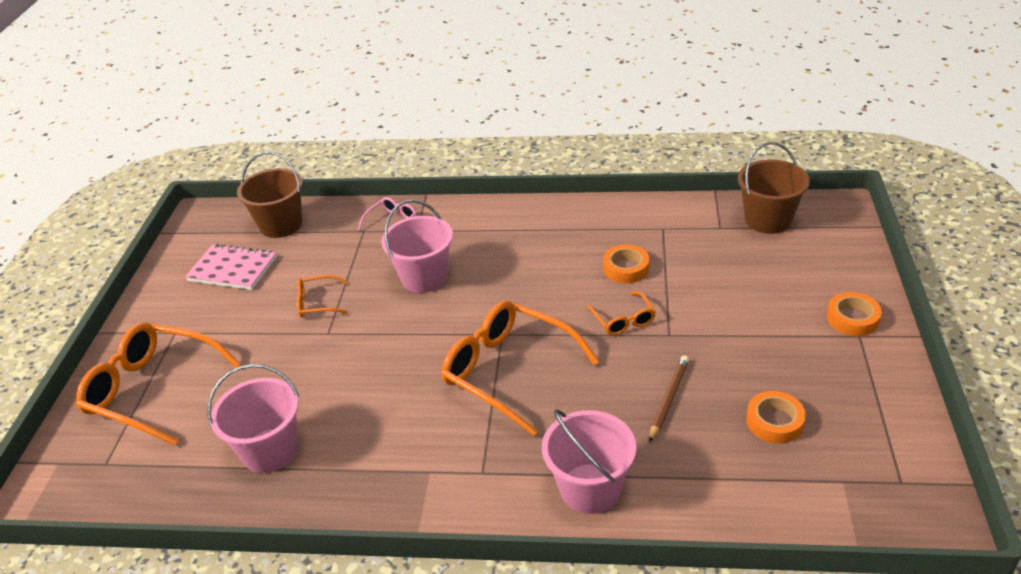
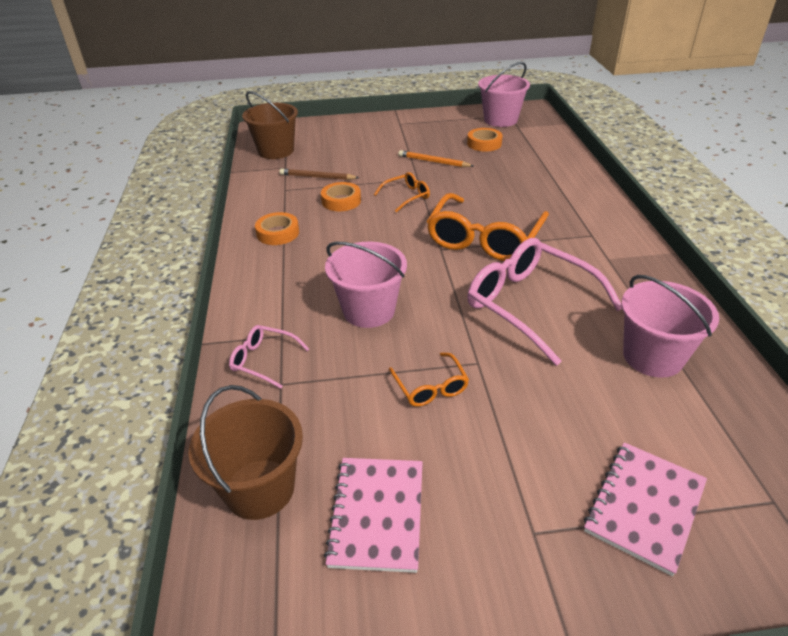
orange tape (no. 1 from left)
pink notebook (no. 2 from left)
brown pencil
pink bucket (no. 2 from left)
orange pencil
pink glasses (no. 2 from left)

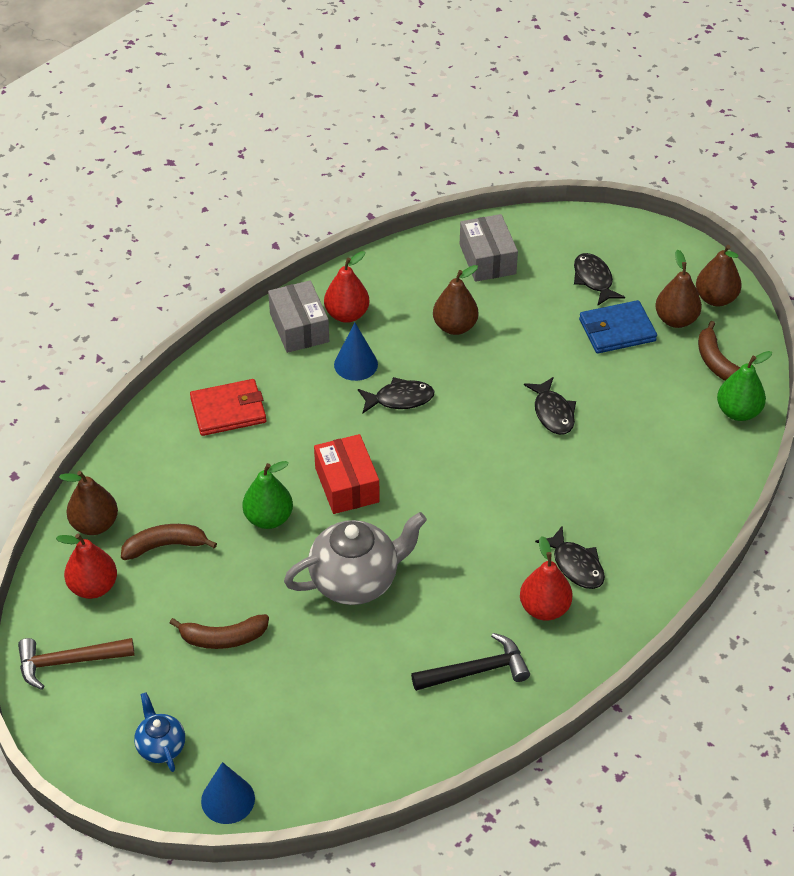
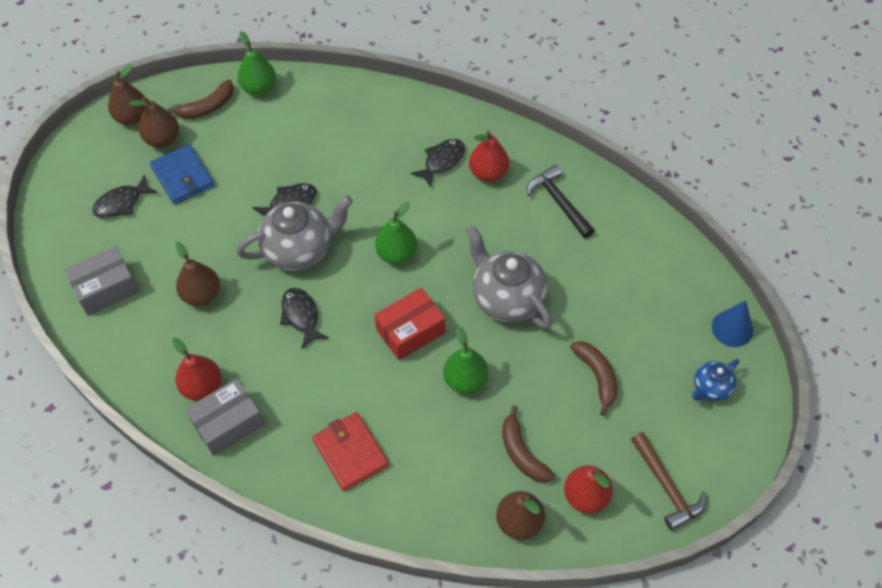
blue cone (no. 2 from left in the first image)
grey teapot (no. 1 from left)
green pear (no. 2 from left)

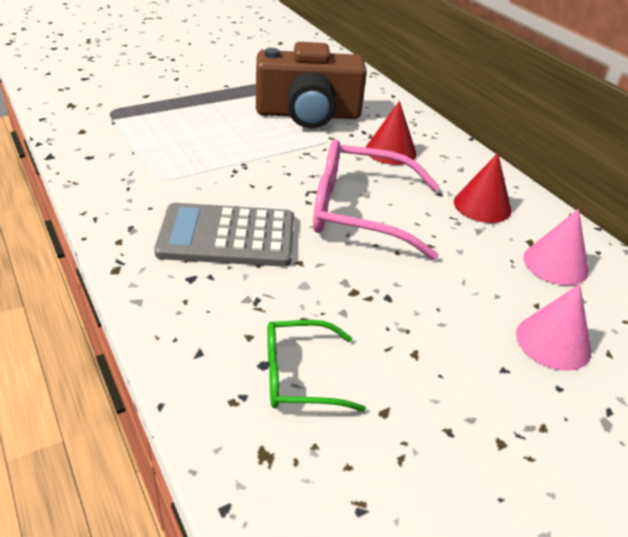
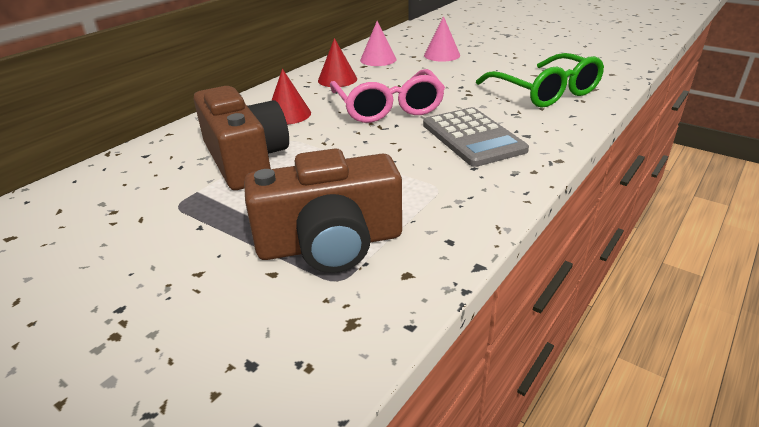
green glasses
brown camera (no. 2 from left)

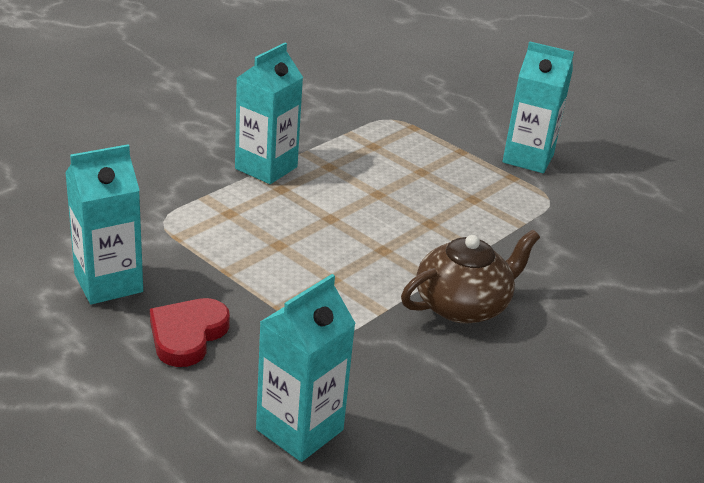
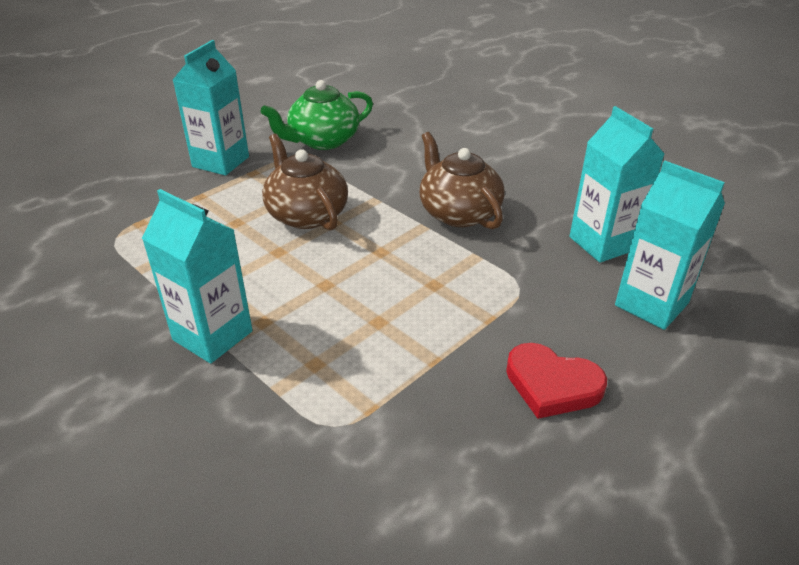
turquoise carton (no. 3 from left)
green teapot
brown teapot (no. 1 from left)

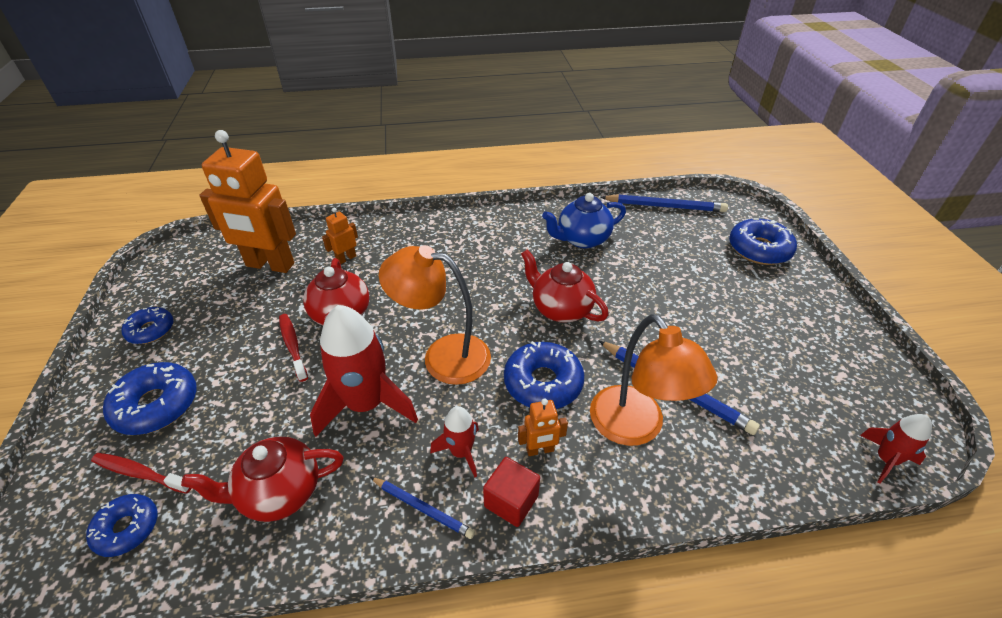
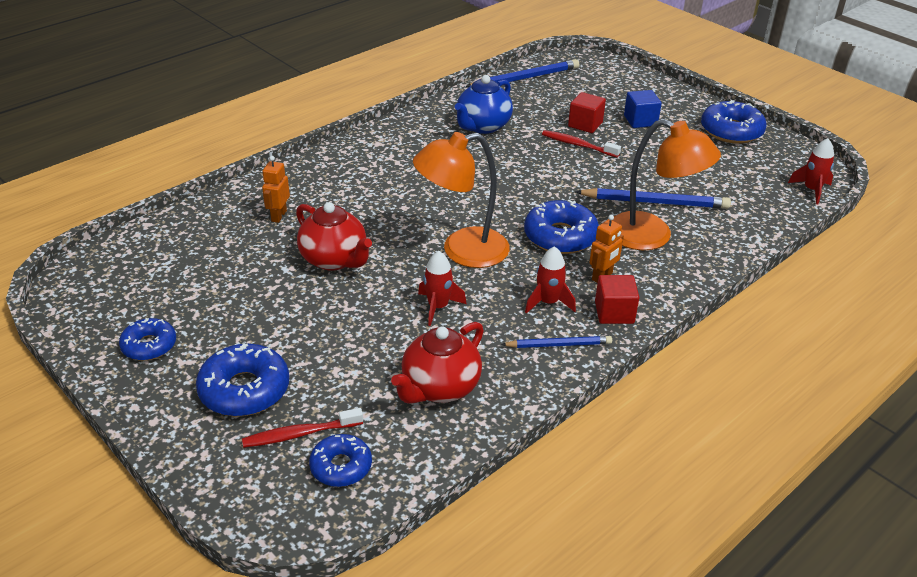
orange robot (no. 1 from left in the first image)
blue donut (no. 5 from left)
red teapot (no. 3 from left in the first image)
red rocket (no. 1 from left)
red toothbrush (no. 2 from left)
blue cube
red cube (no. 1 from left)

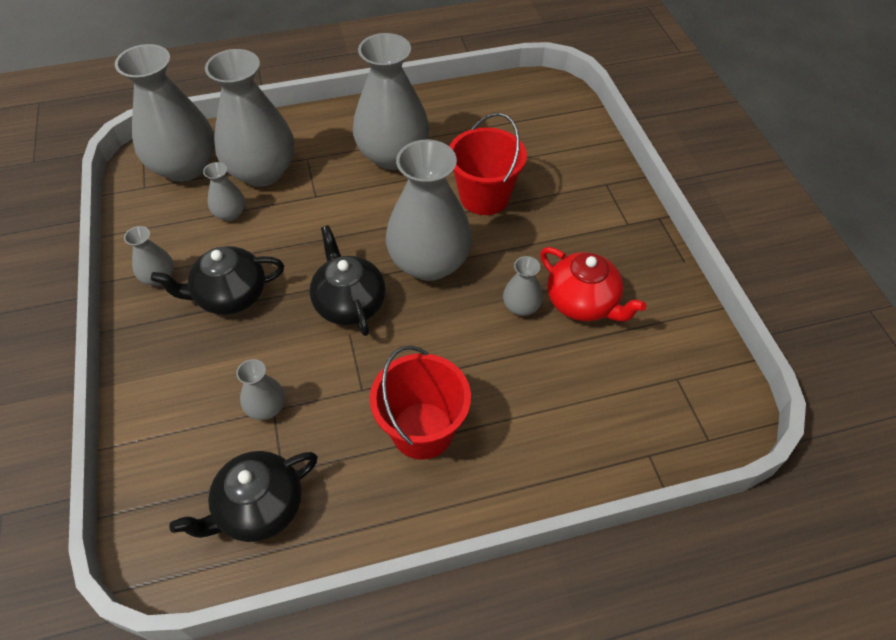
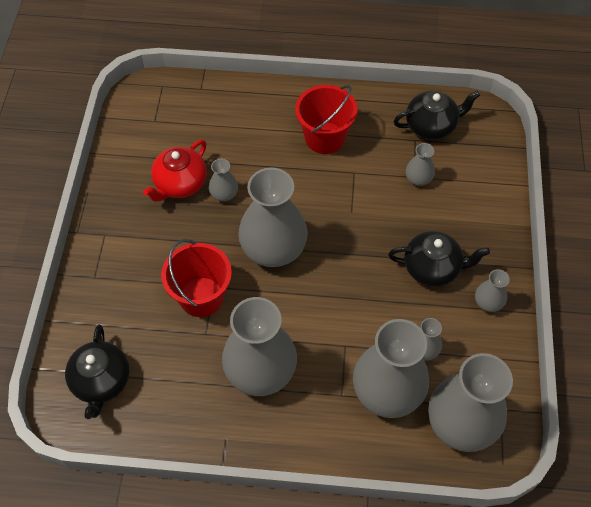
black teapot (no. 1 from left)
red teapot

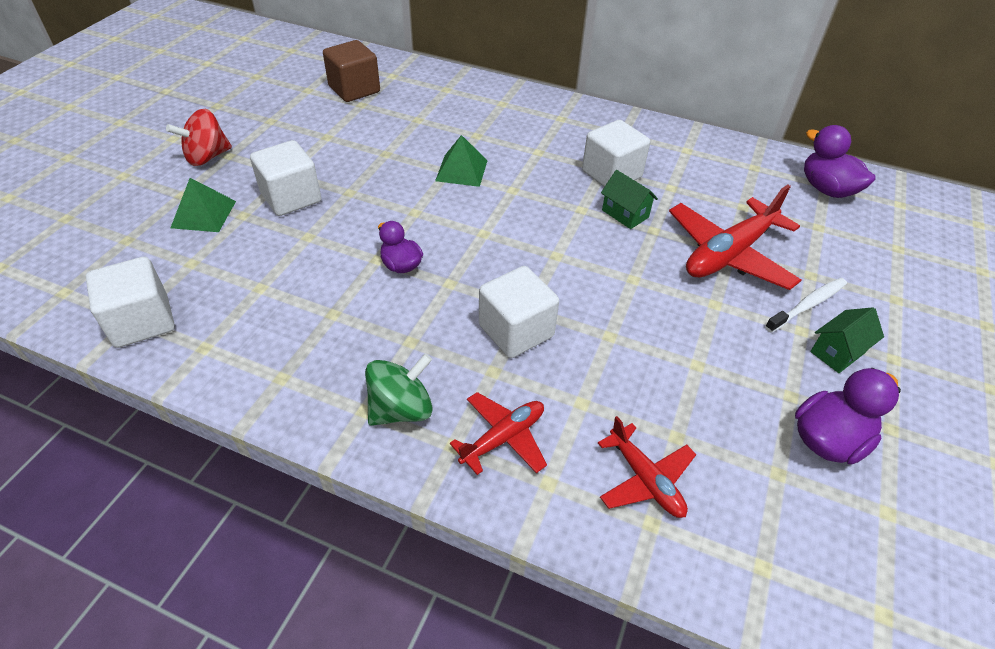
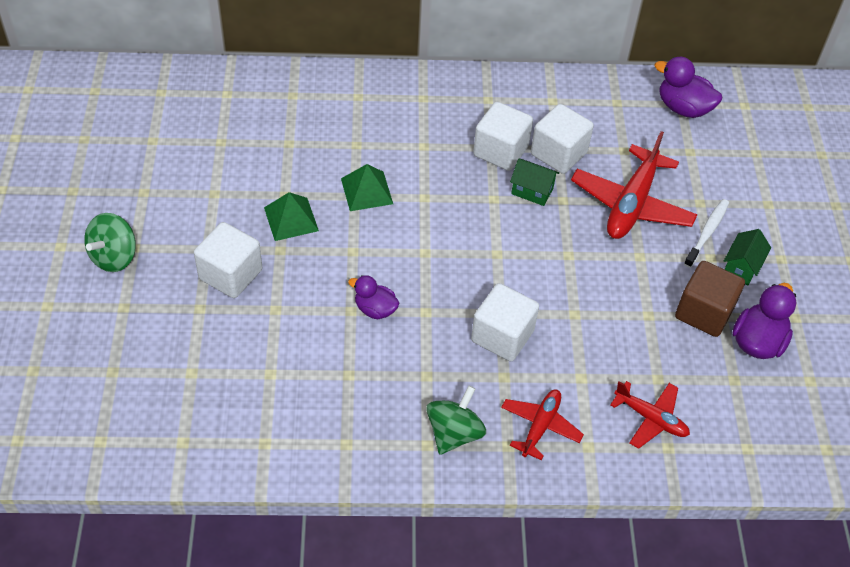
brown cube
green spinning top (no. 1 from left)
green pyramid (no. 1 from left)
white cube (no. 4 from left)

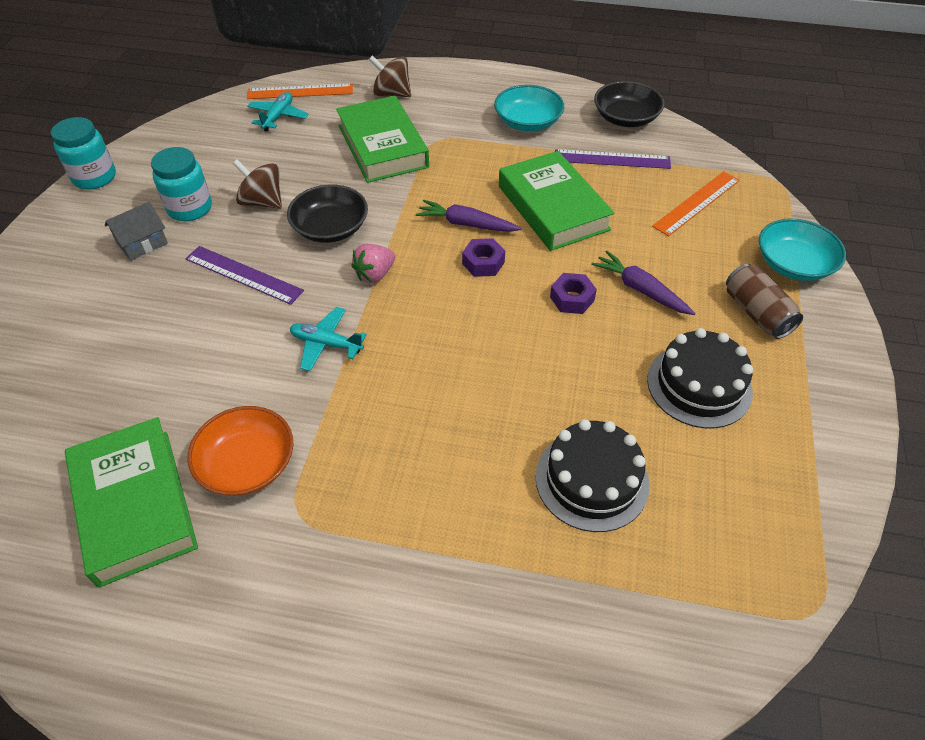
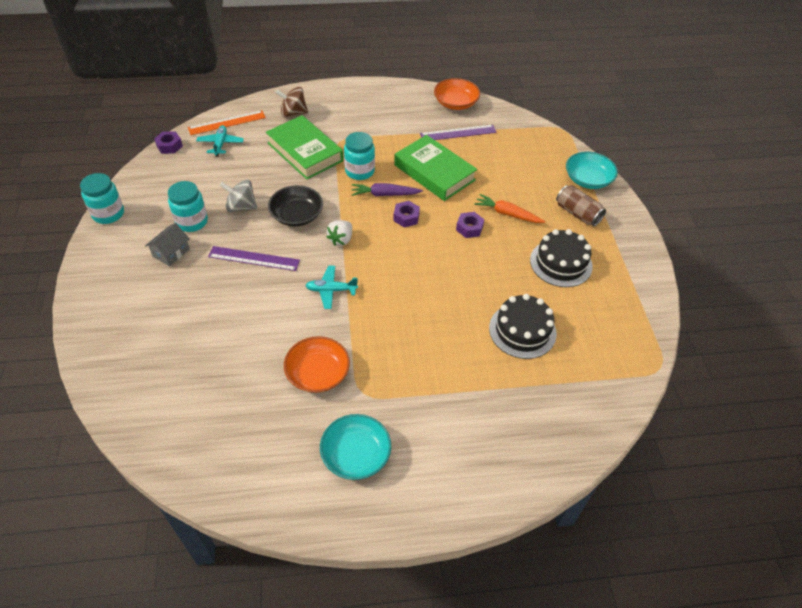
orange bowl (no. 2 from left)
turquoise bowl (no. 1 from left)
grey spinning top
orange ruler (no. 2 from left in the first image)
white strawberry
orange carrot
green book (no. 1 from left in the first image)
purple nut (no. 1 from left)
turquoise jar (no. 3 from left)

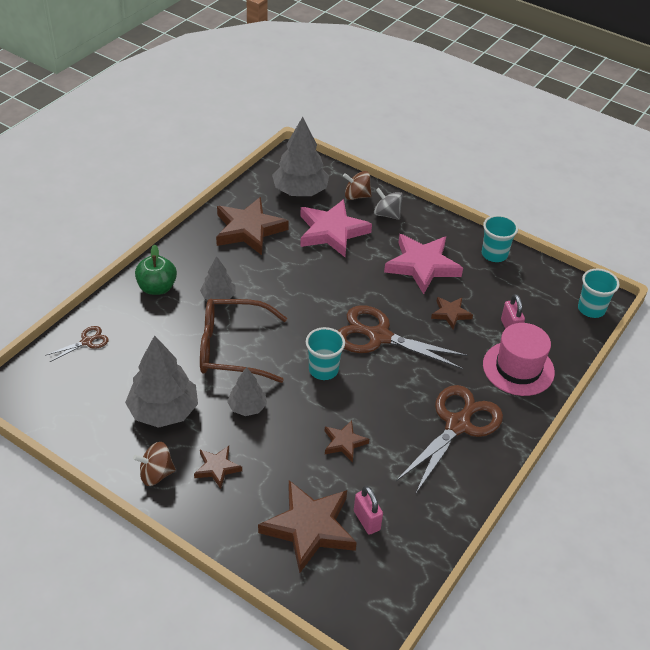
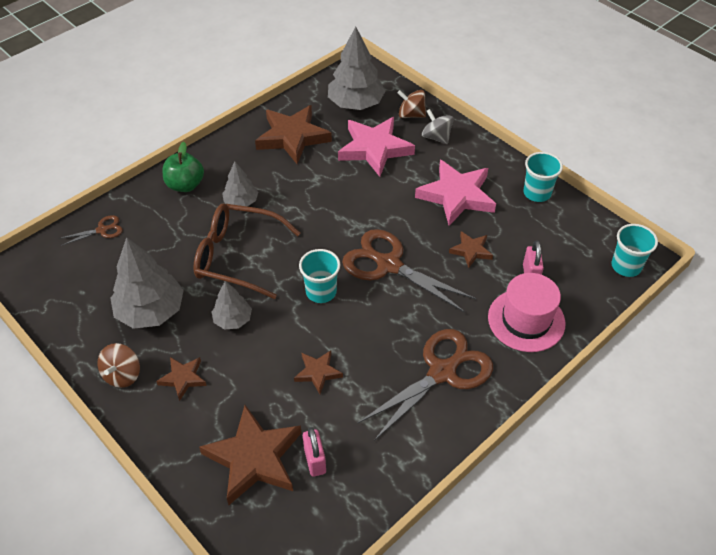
brown spinning top (no. 1 from left)

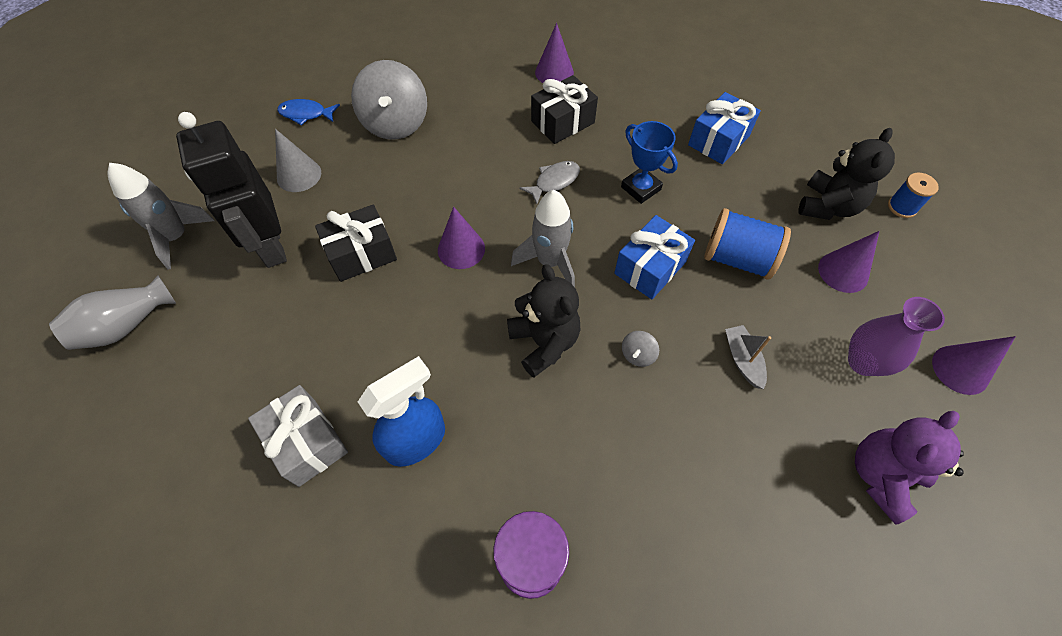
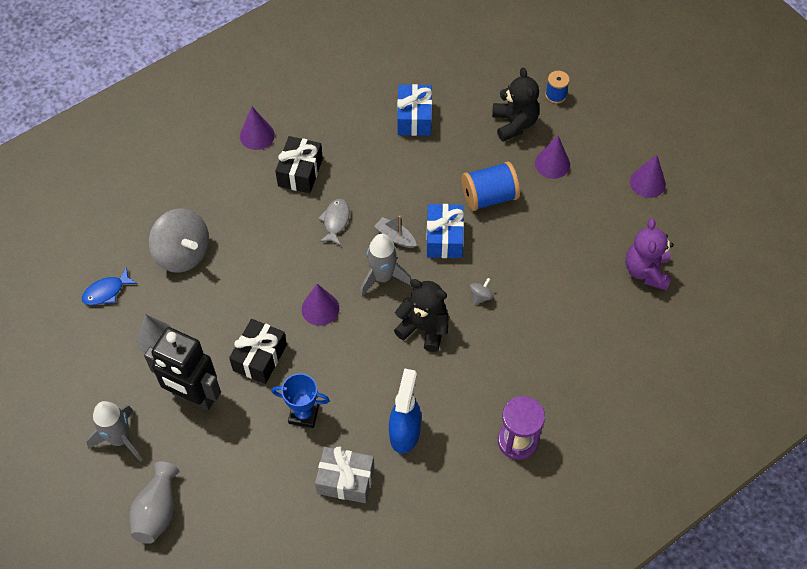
blue trophy
purple vase
grey boat
grey spinning top (no. 2 from left)

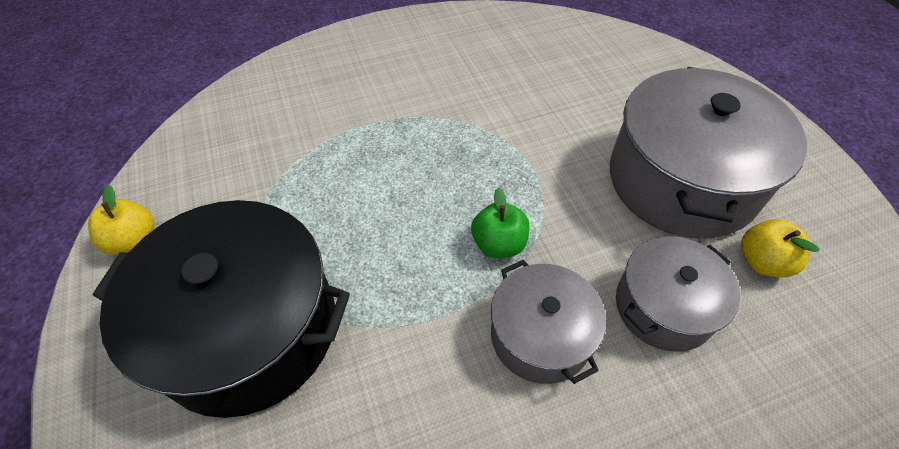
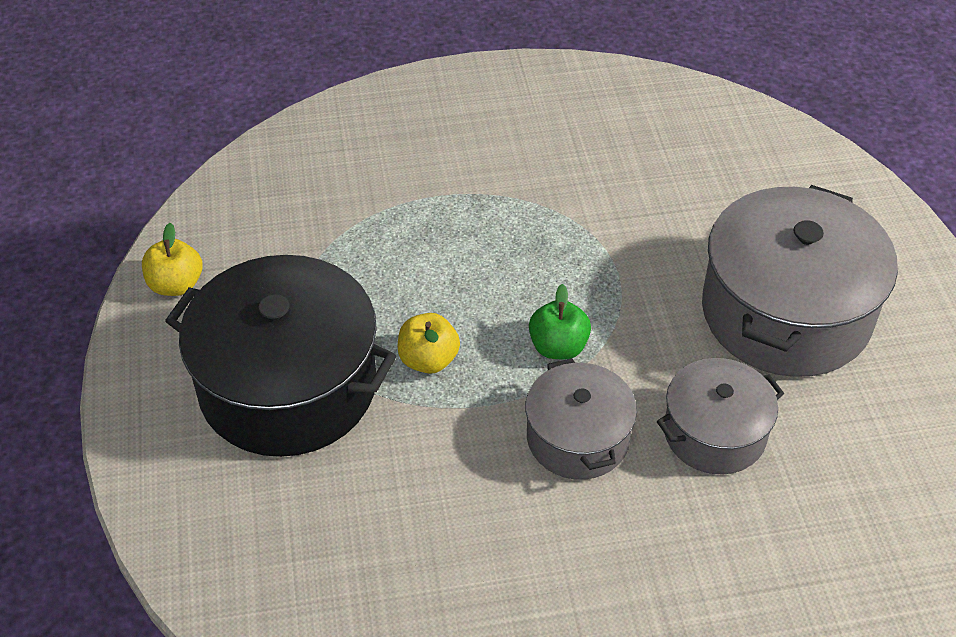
yellow apple (no. 2 from left)

